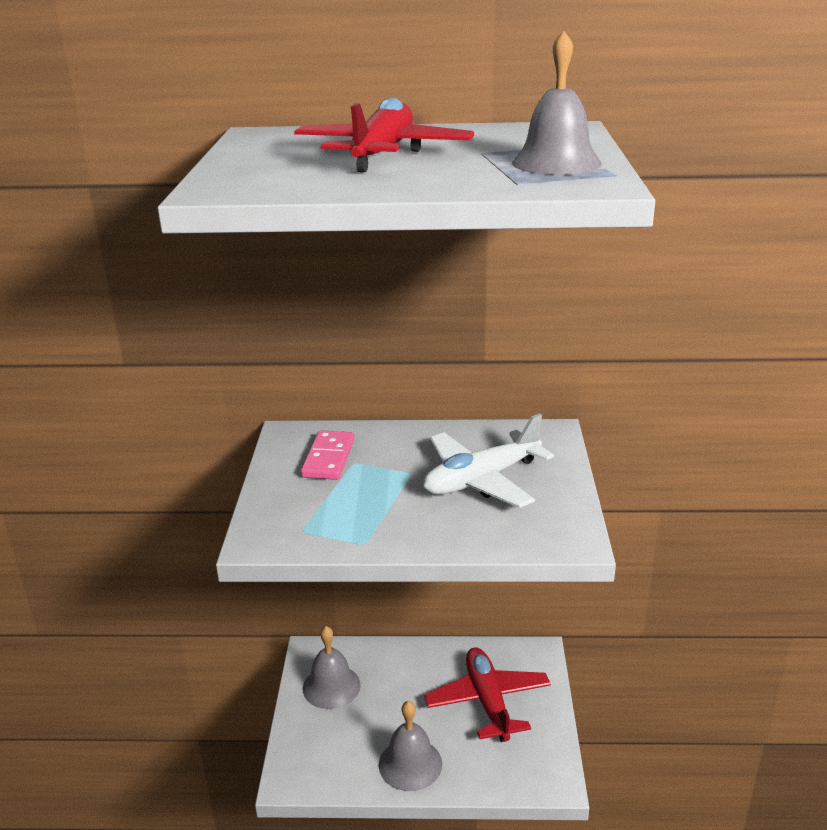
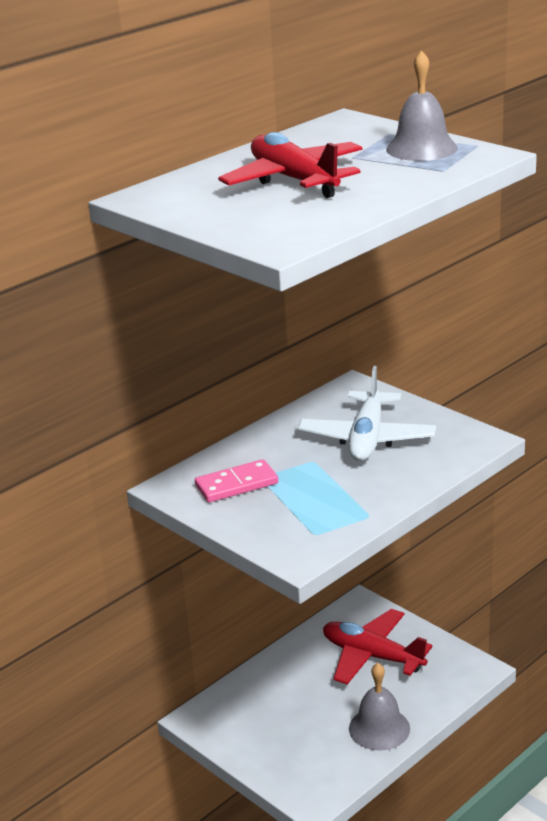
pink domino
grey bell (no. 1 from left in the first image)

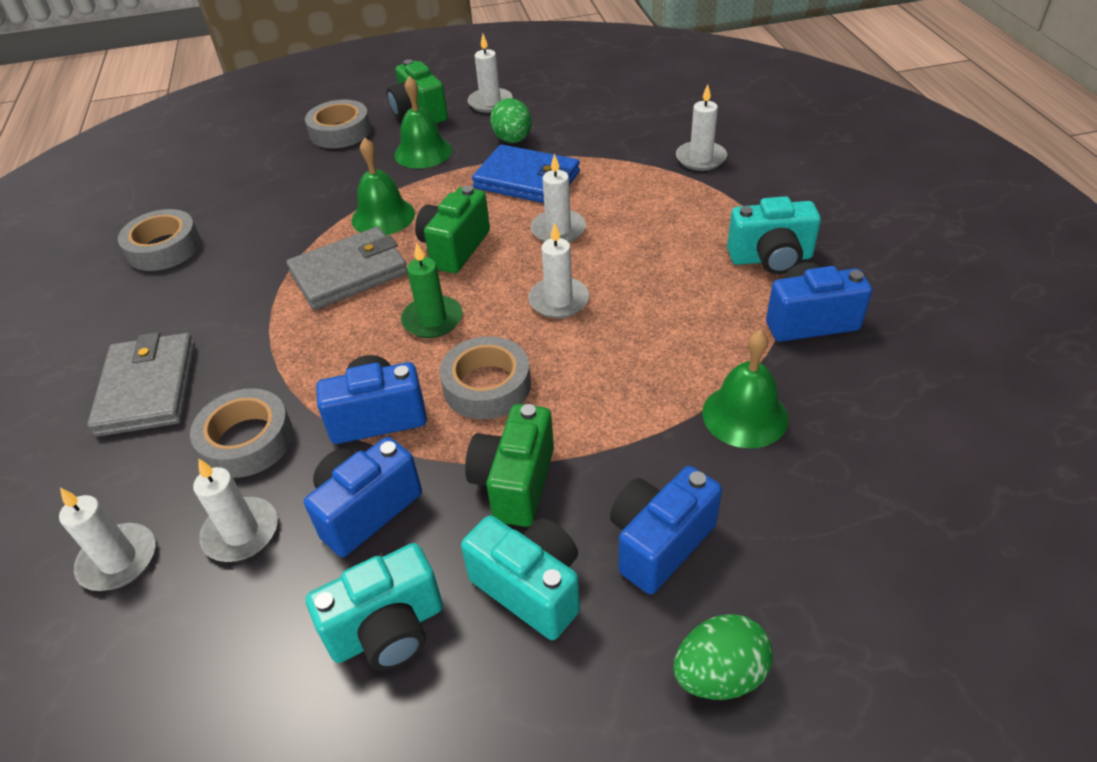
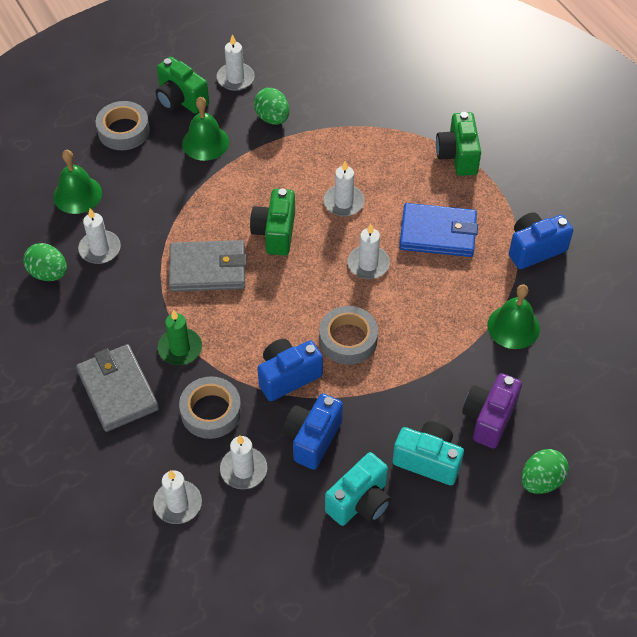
white candle (no. 1 from left)
green bell (no. 1 from left)
blue wallet
turquoise camera (no. 3 from left in the first image)
green egg (no. 1 from left)
grey wallet (no. 2 from left)
green candle
green camera (no. 3 from left)
purple camera

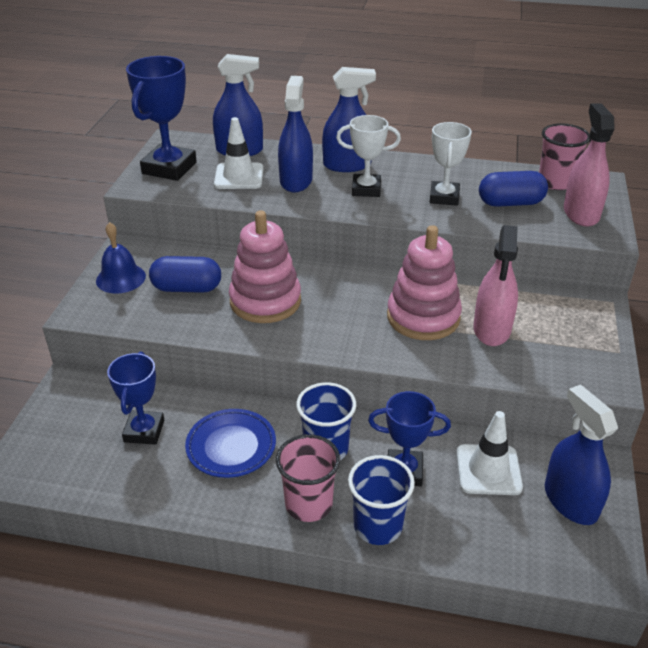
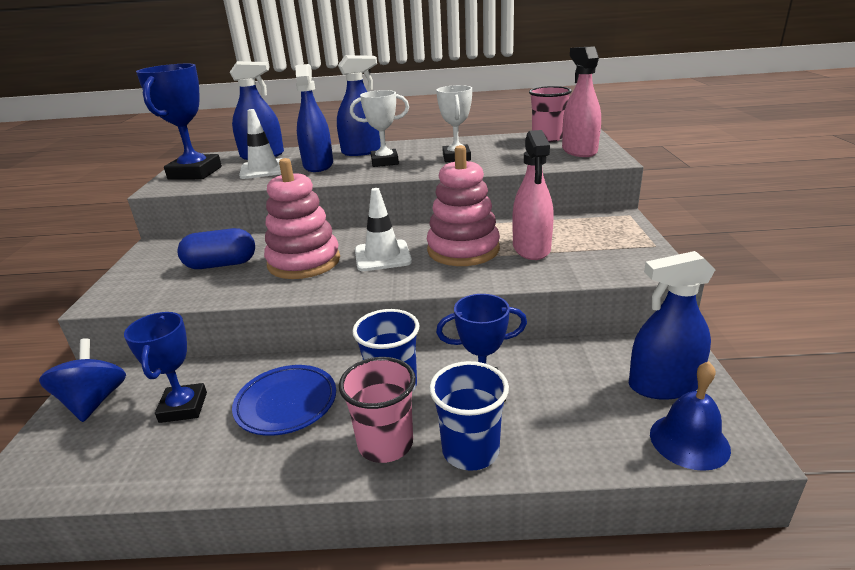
blue capsule (no. 2 from left in the first image)
blue bell
blue spray bottle (no. 4 from left)
white traffic cone (no. 2 from left)
blue spinning top

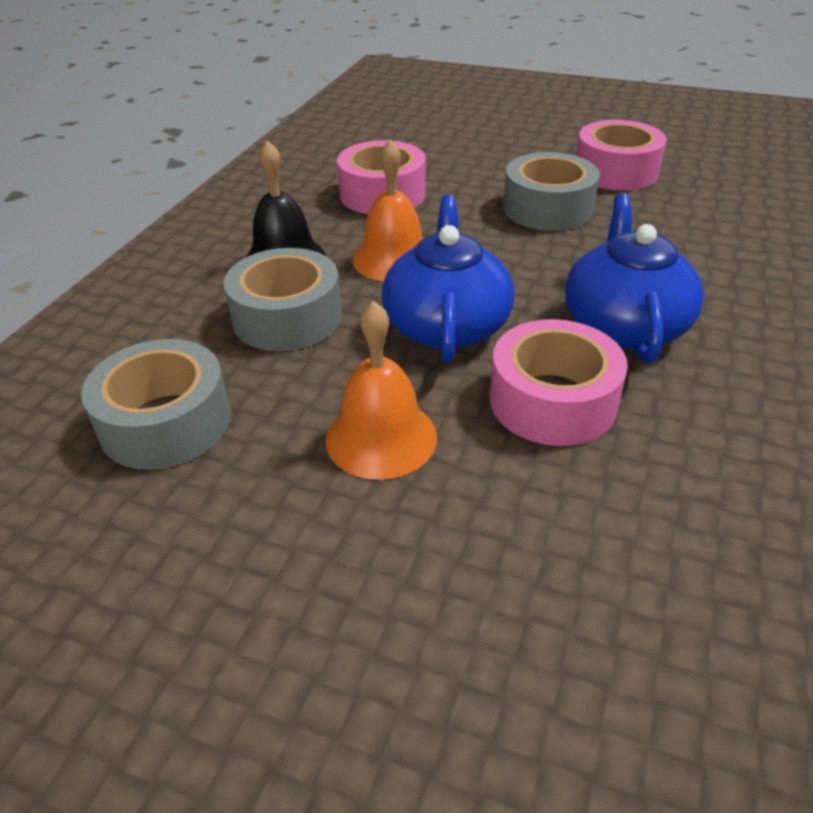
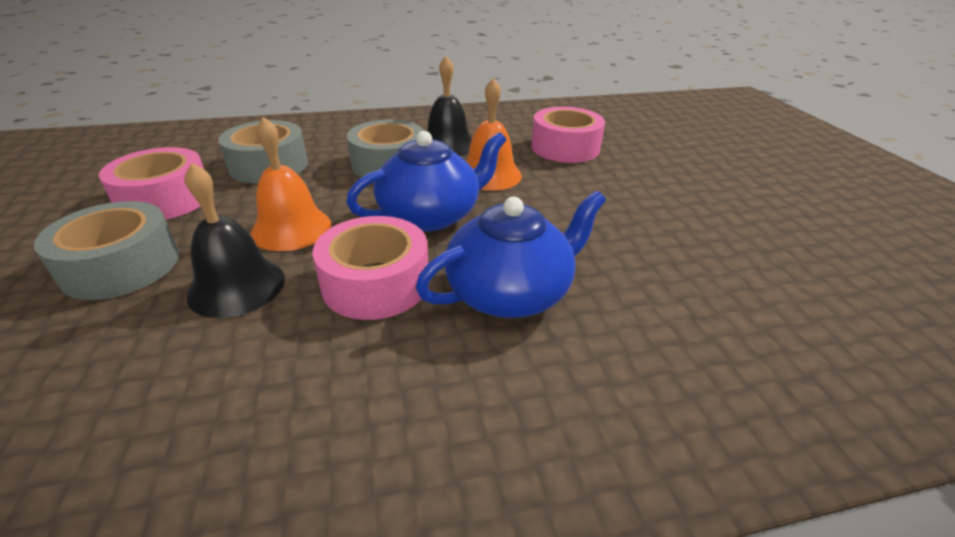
pink tape (no. 1 from left)
grey tape (no. 1 from left)
black bell (no. 1 from left)

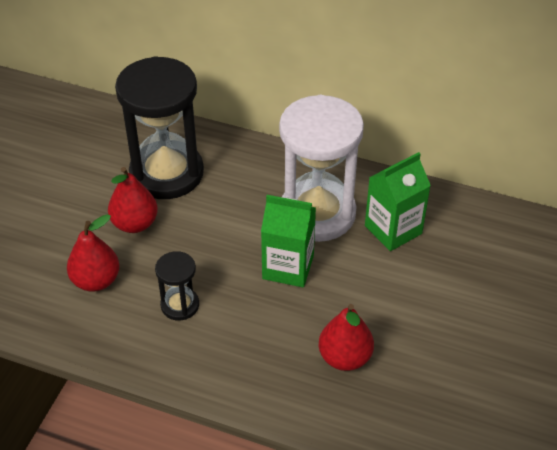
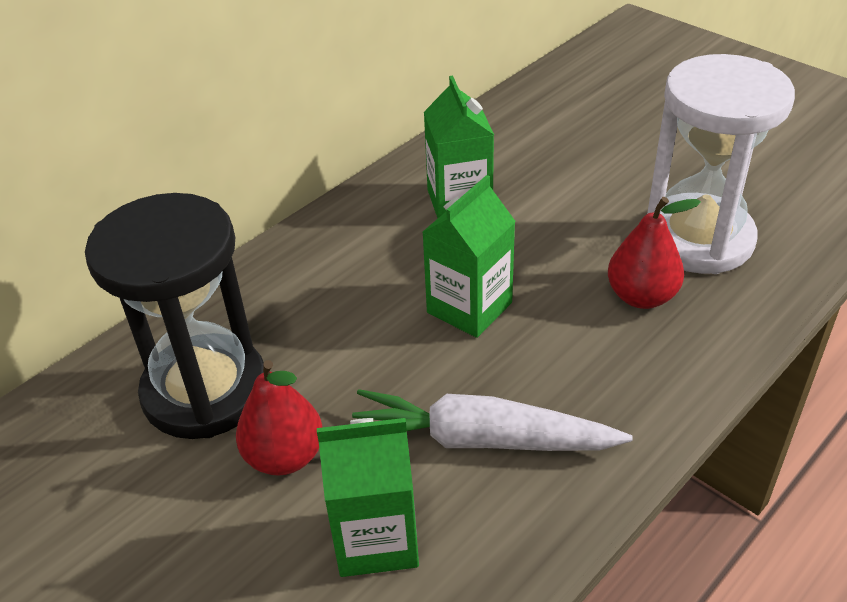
white hourglass
green carton (no. 1 from left)
white carrot

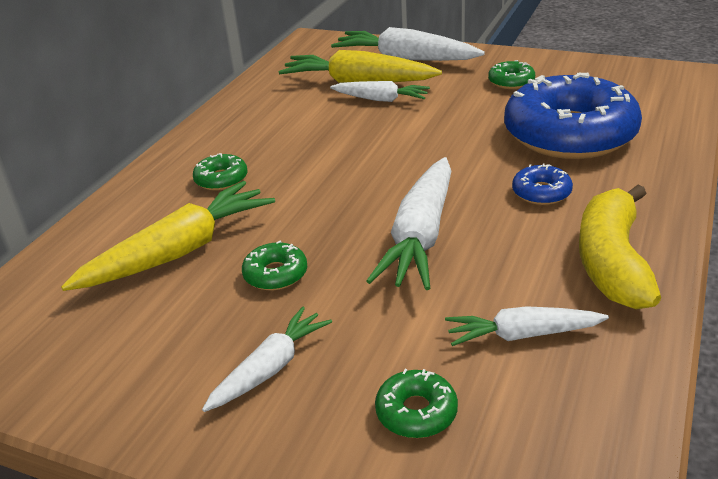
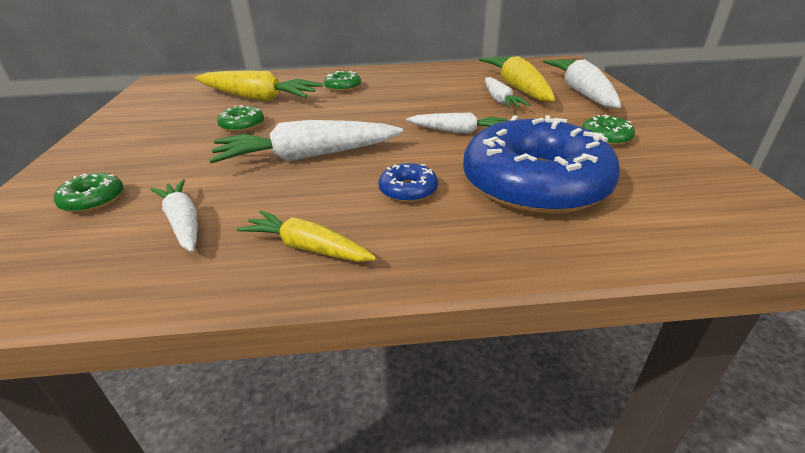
yellow carrot (no. 2 from left)
white carrot (no. 3 from left)

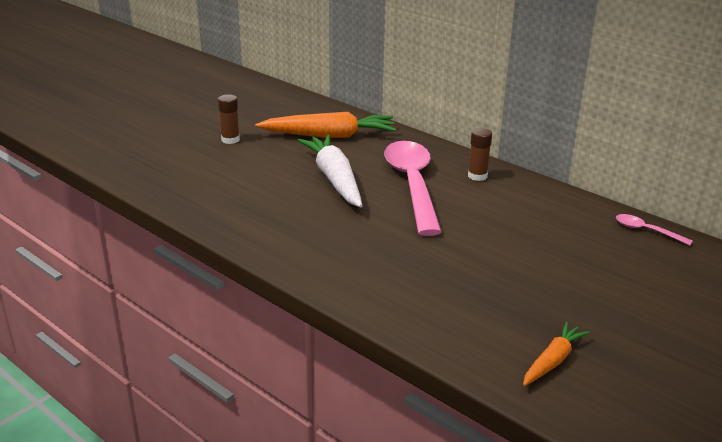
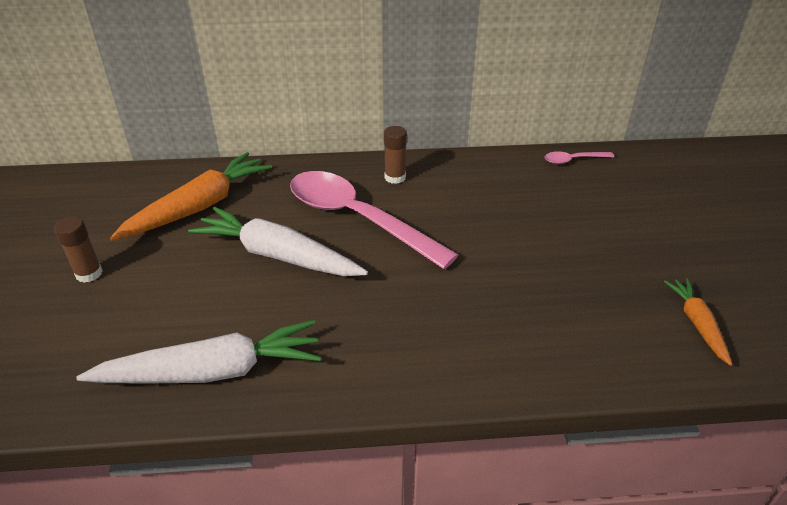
white carrot (no. 1 from left)

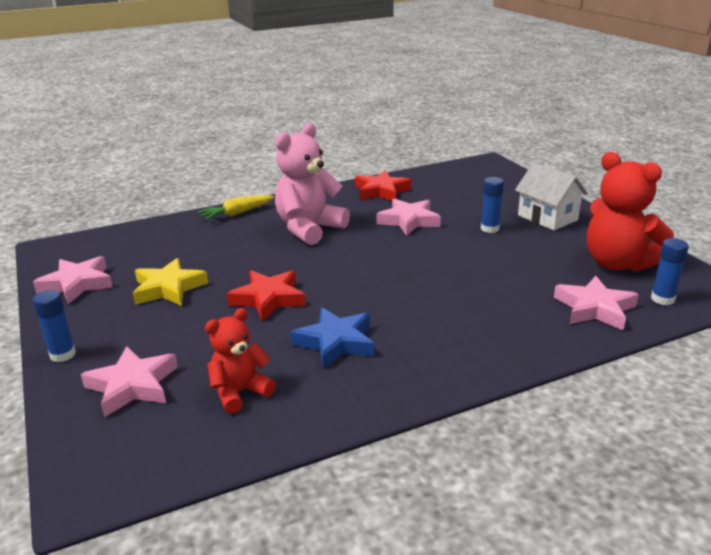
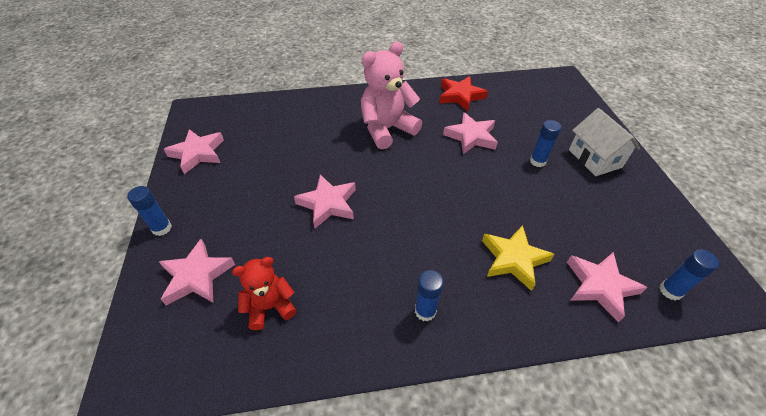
red teddy bear (no. 2 from left in the first image)
yellow carrot
yellow star
pink star (no. 3 from left)
blue star
blue glue stick (no. 2 from left)

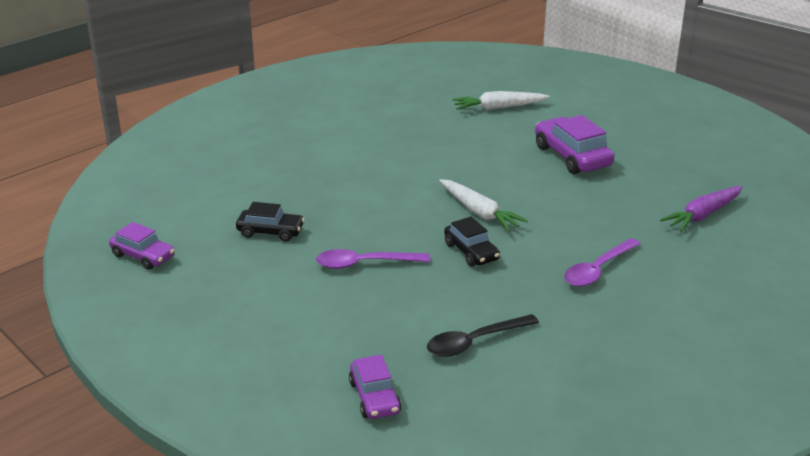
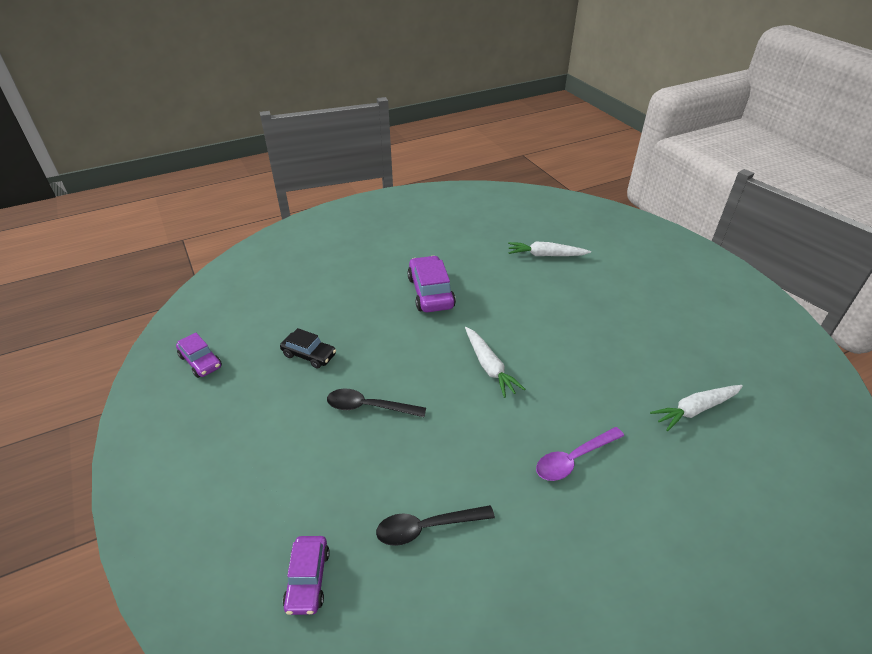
purple car (no. 3 from left)
white carrot (no. 3 from left)
black car (no. 2 from left in the first image)
black spoon (no. 1 from left)

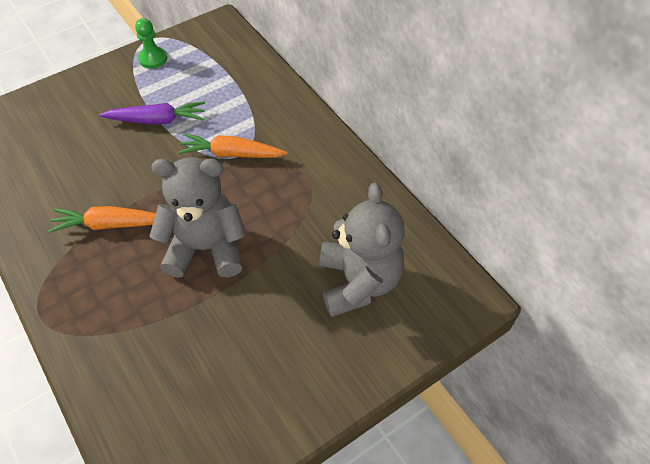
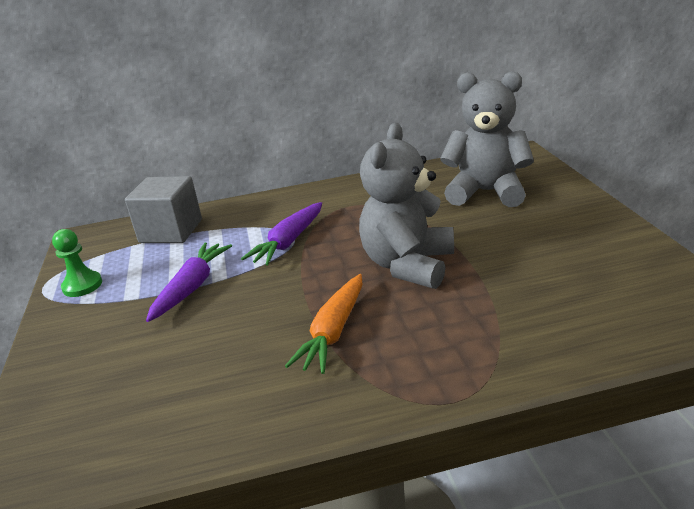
purple carrot (no. 2 from left)
grey cube

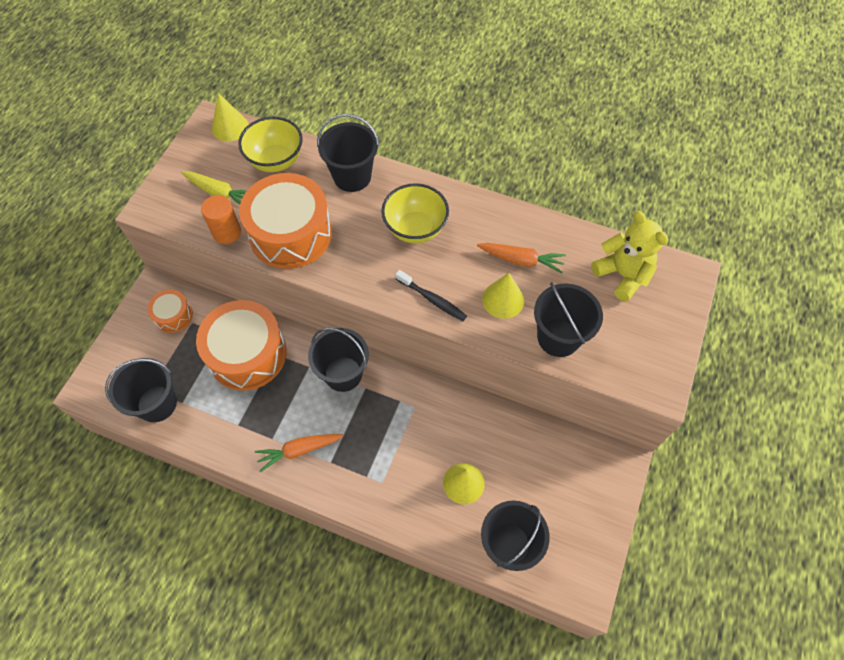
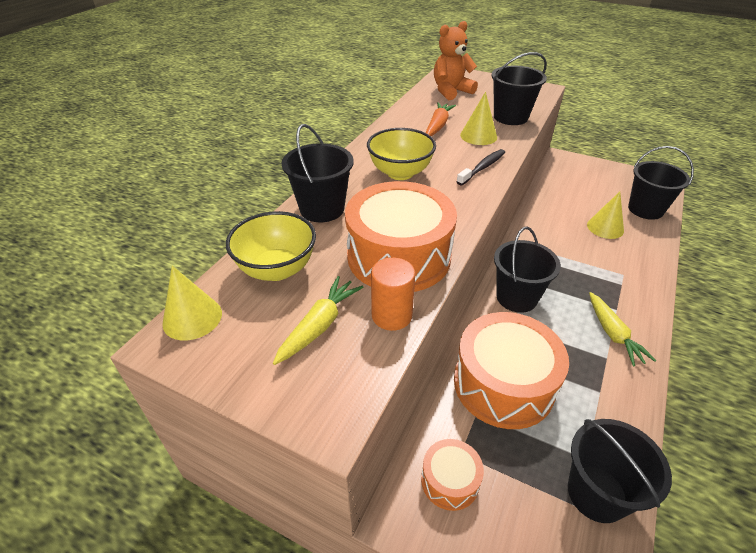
orange teddy bear
yellow carrot (no. 2 from left)

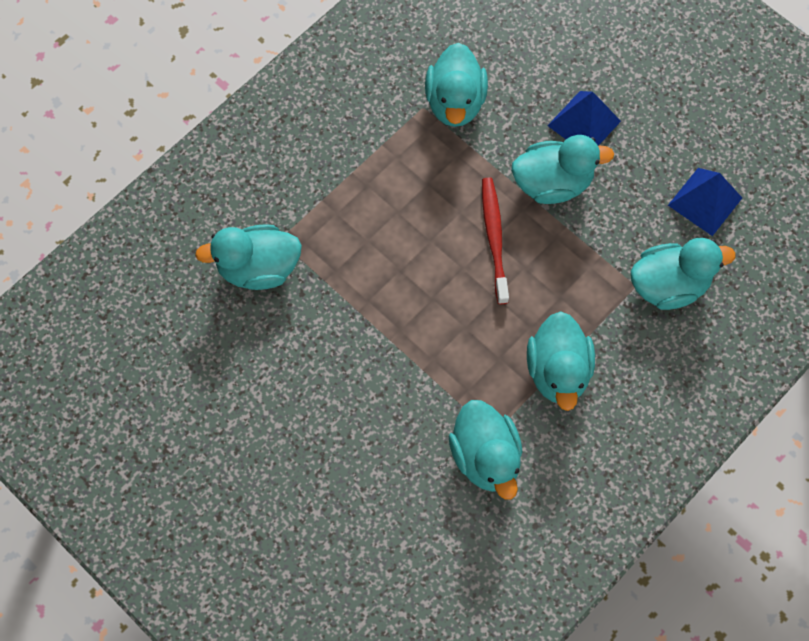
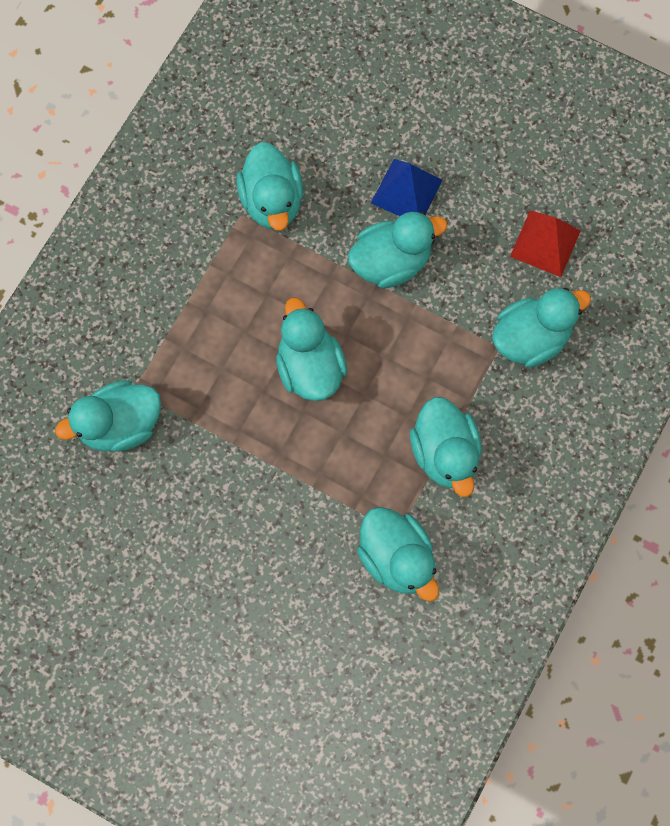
red pyramid
red toothbrush
turquoise duck (no. 3 from left)

